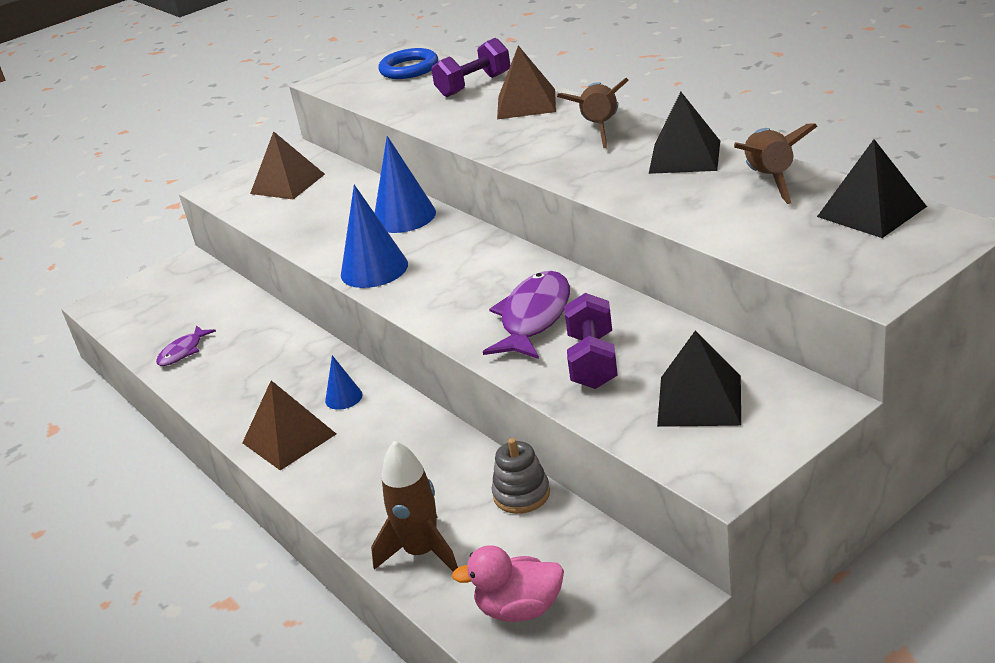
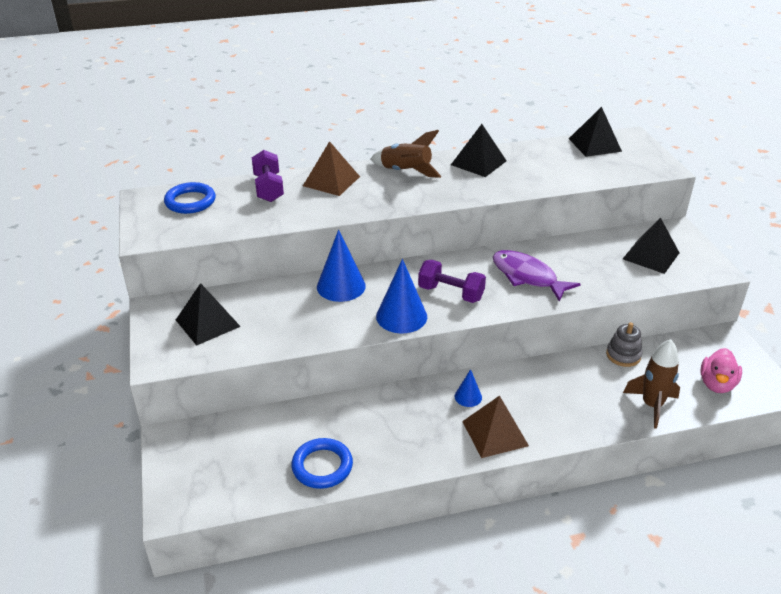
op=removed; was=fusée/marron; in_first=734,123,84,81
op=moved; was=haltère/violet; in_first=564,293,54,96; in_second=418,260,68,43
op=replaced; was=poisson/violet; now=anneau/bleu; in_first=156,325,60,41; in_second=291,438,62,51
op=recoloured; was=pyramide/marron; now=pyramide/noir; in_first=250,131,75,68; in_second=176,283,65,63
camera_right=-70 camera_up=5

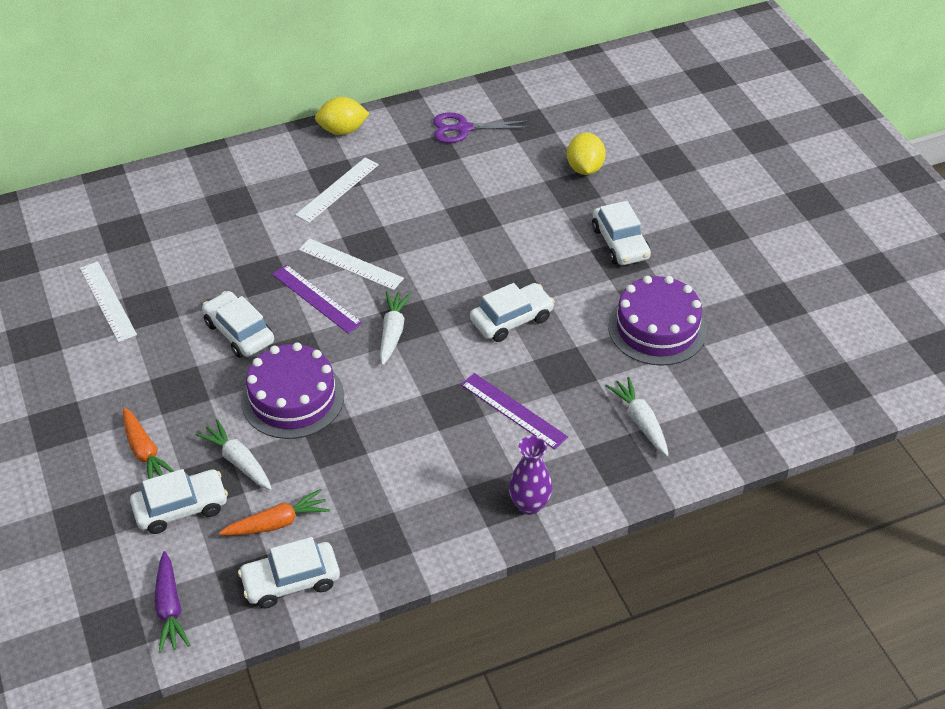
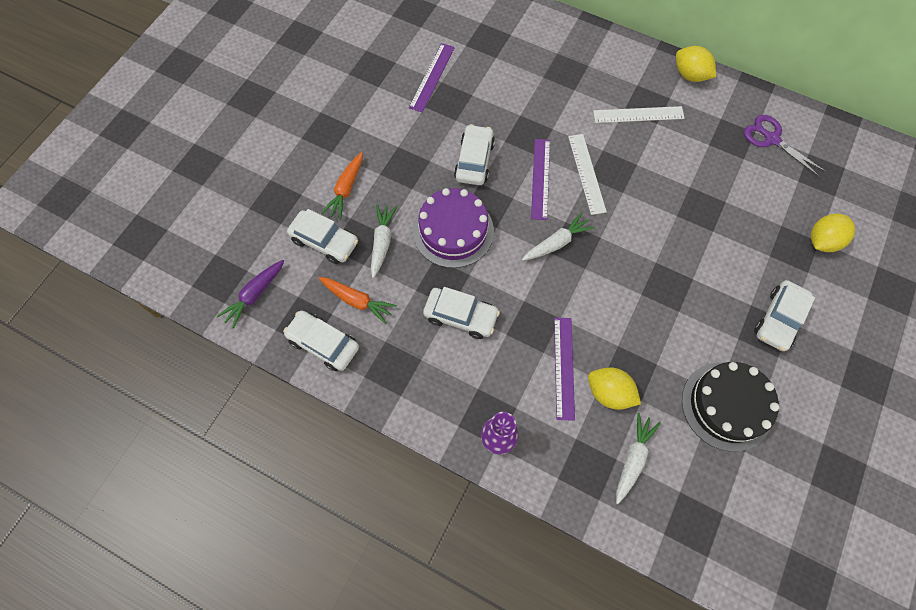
op=added; now=citron/jaune; in_second=588,367,53,43
op=moved; was=voiture/blanc; in_first=470,283,85,59; in_second=423,287,77,52
op=recoloured; was=règle/blanc; now=règle/violet; in_first=80,262,57,80; in_second=409,43,46,69
op=recoloured; was=gâteau/violet; now=gâteau/noir; in_first=608,276,99,90; in_second=682,362,97,90
camera_right=50 camera_up=20

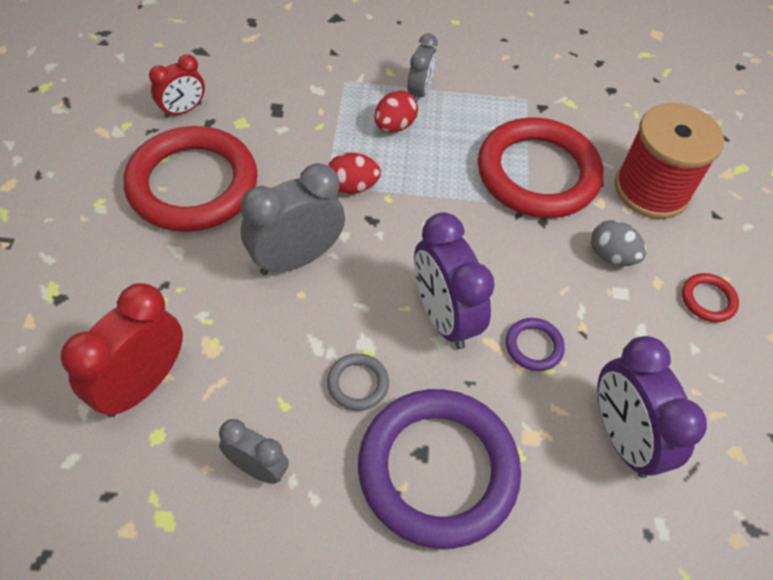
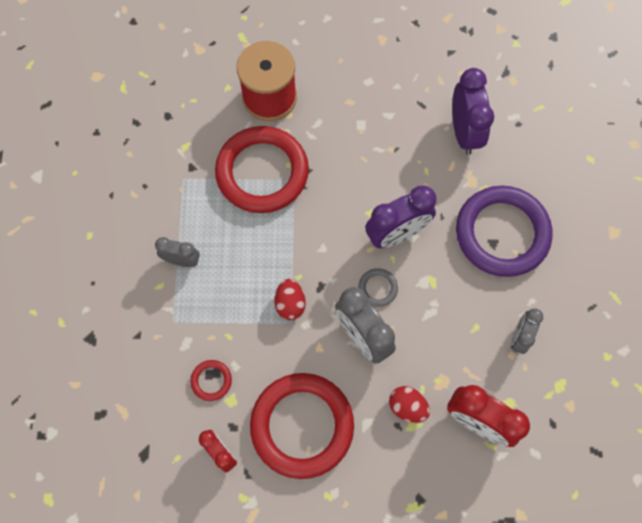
op=removed; was=anneau/violet; in_first=506,318,59,53
op=removed; was=œuf/gris; in_first=591,220,55,46
op=moved; was=anneau/gris; in_first=327,353,62,58; in_second=358,268,40,39
op=moved; was=œuf/rouge; in_first=374,90,44,43; in_second=389,386,41,37
op=moved; was=anneau/rouge; in_first=682,273,57,49; in_second=190,360,42,41
op=turned; was=réveil/violet; in_first=597,336,110,142; in_second=452,68,42,87; clockwise=-75
camera_right=-90 camera_up=15

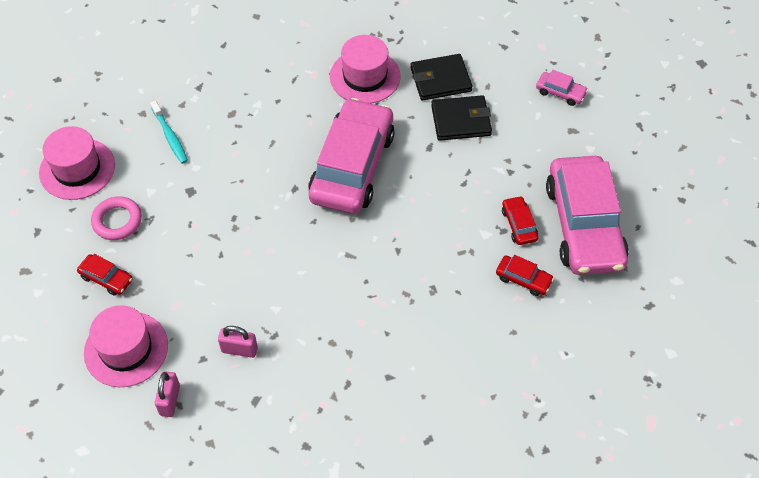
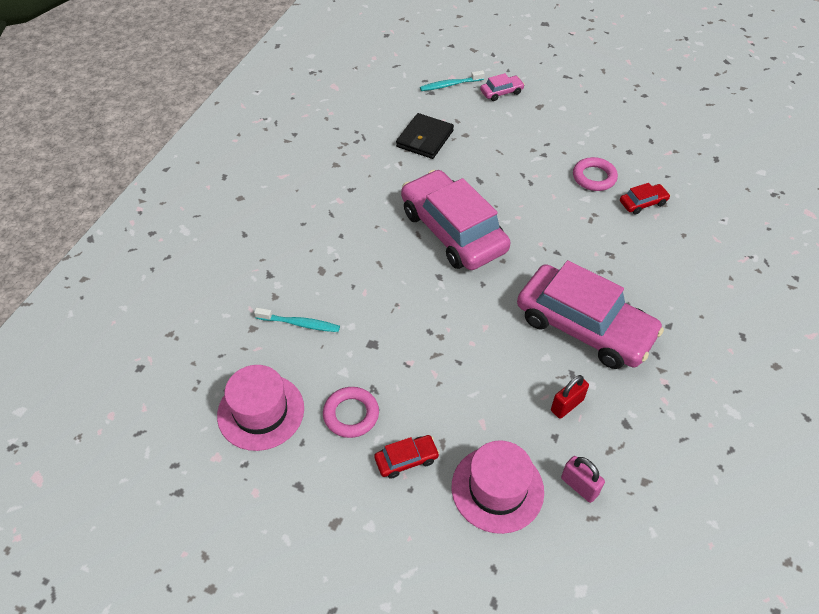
op=removed; was=chapeau/rose; in_first=330,35,70,69
op=removed; was=portefeuille/noir; in_first=431,95,61,46
op=added; now=brosse à dents/turquoise; in_second=420,70,65,21
op=moved; was=voiture/rose; in_first=546,156,83,119; in_second=517,260,147,109
op=replaced; was=voiture/rouge; now=anneau/rose; in_first=502,196,36,49; in_second=573,157,45,34
op=recoloured; was=cadenas/rose; now=cadenas/rouge; in_first=218,326,40,32; in_second=551,375,38,44
camera_right=-50 camera_up=-5

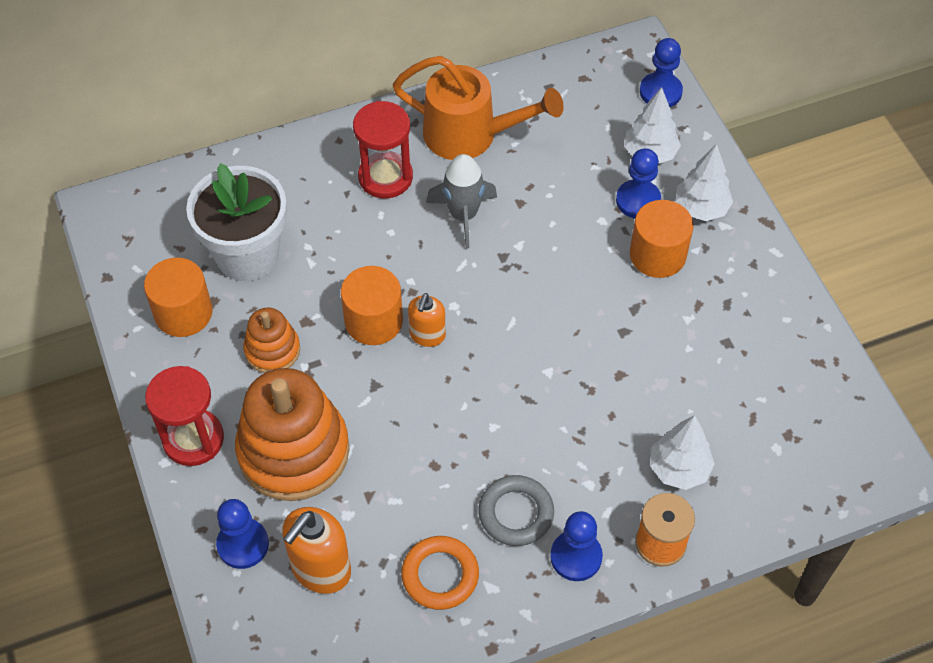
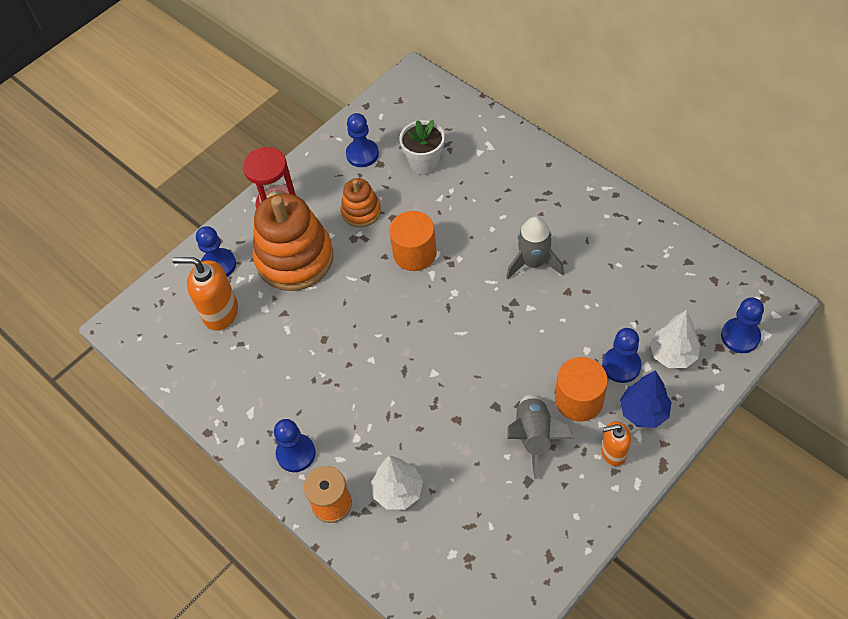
op=removed; was=sablier/rouge; in_first=353,101,60,98
op=removed; was=arrosoir/orange; in_first=393,56,171,104
op=removed; was=anneau/orange; in_first=401,536,78,74
op=removed; was=anneau/gris; in_first=479,475,75,71
op=added; now=fusée/gris; in_second=507,394,67,85
op=moved; was=distributeur de savon/orange; in_first=408,293,38,54; in_second=601,421,30,45
op=replaced; was=cylindre/orange; now=pion/bleu; in_first=144,258,68,79; in_second=346,113,33,54
op=recoloured; was=arbre/blanc; now=arbre/bleu; in_first=676,144,57,77; in_second=620,370,52,58
op=resized; was=pot de fleurs/blanc; in_first=186,163,101,118; in_second=399,120,46,55; ratio=0.64
camera_right=70 camera_up=0

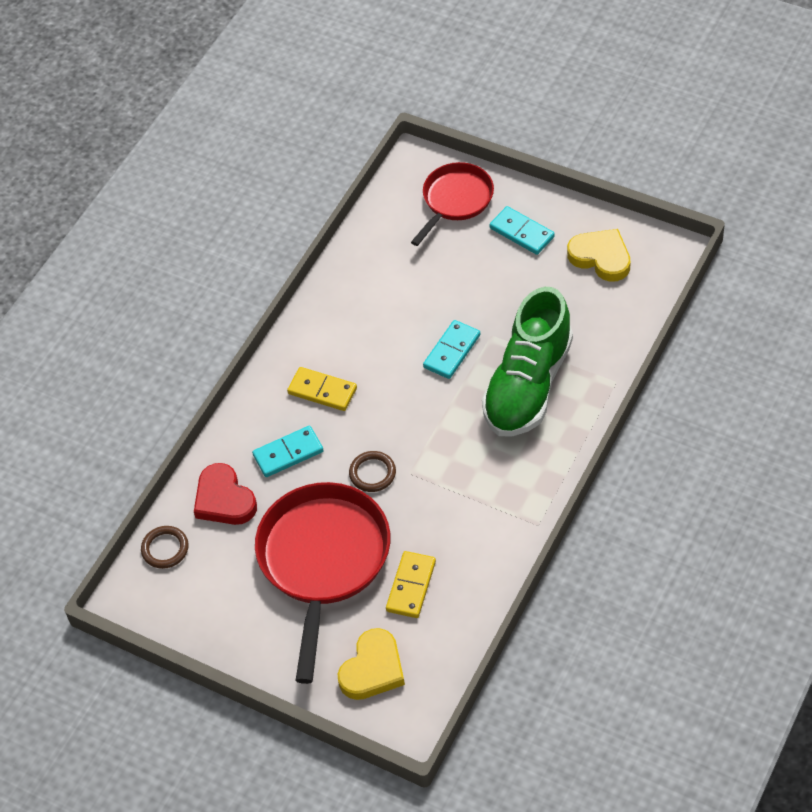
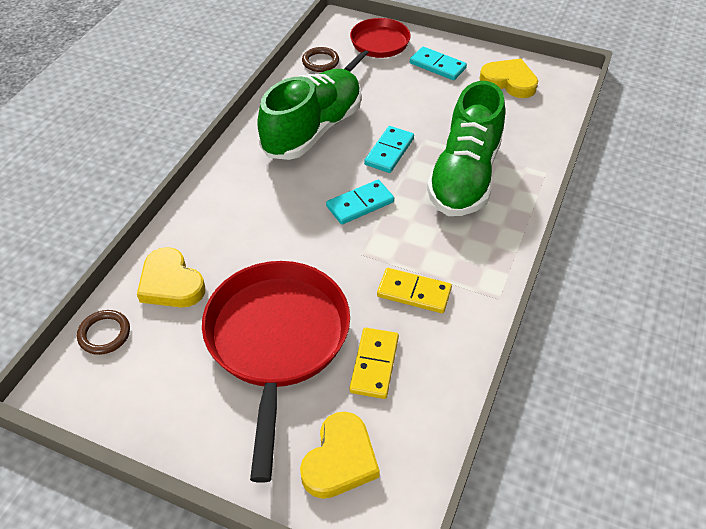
op=added; now=chaussure/vert; in_second=257,69,105,91
op=moved; was=domino/turquoise; in_first=252,426,72,51; in_second=326,180,68,45
op=moved; was=domino/jaune; in_first=287,367,70,44; in_second=377,268,75,45
op=moved; was=anneau/marron; in_first=349,451,47,41; in_second=302,47,37,25
op=recoloured; was=cœur/rouge; now=cœur/jaune; in_first=194,463,63,62; in_second=137,247,68,61
camera_right=-10 camera_up=-5

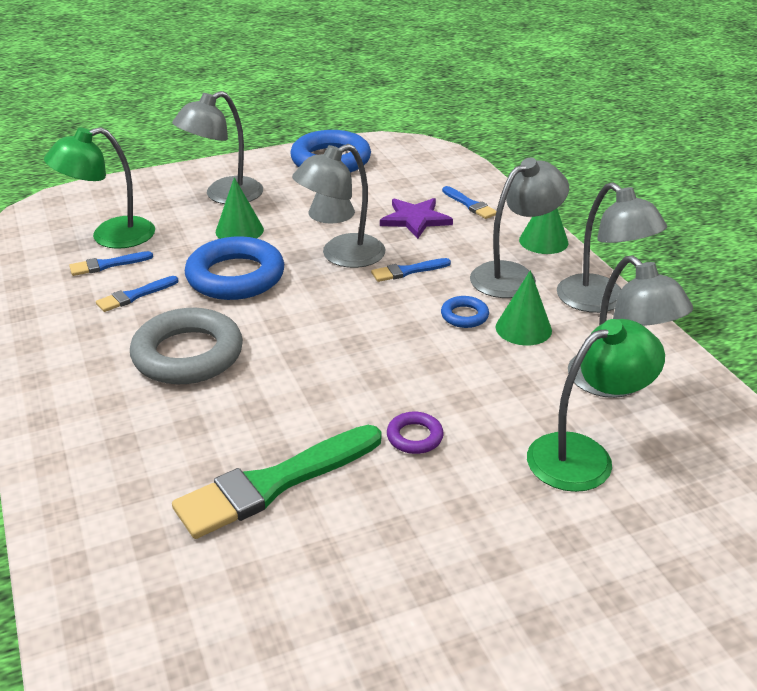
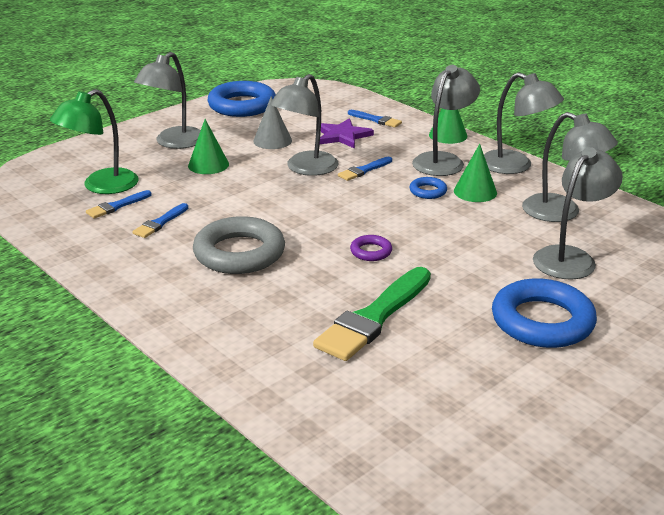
op=moved; was=anneau/bleu; in_first=185,236,99,64; in_second=492,278,105,70
op=moved; was=anneau/violet; in_first=387,412,57,42; in_second=350,235,42,26
op=recoloured; was=lampe/vert; now=lampe/gris; in_first=527,319,138,173; in_second=533,147,90,132
camera_right=-20 camera_up=-5

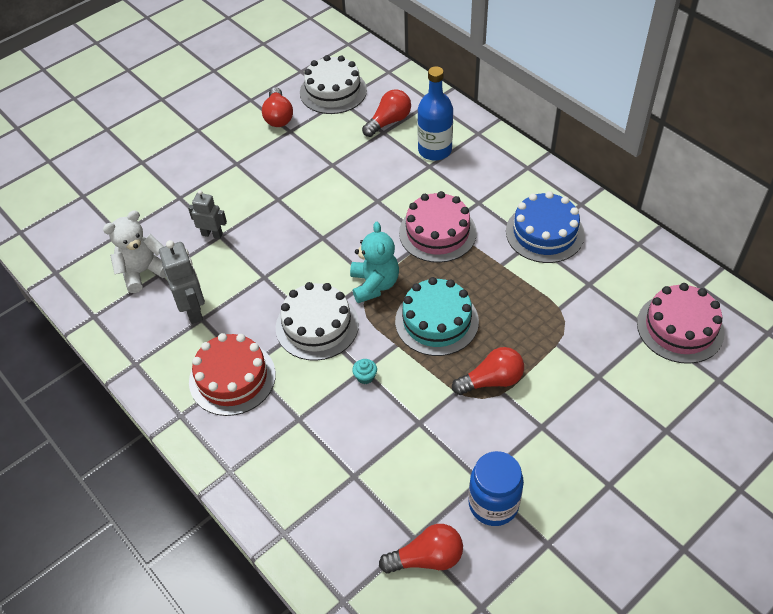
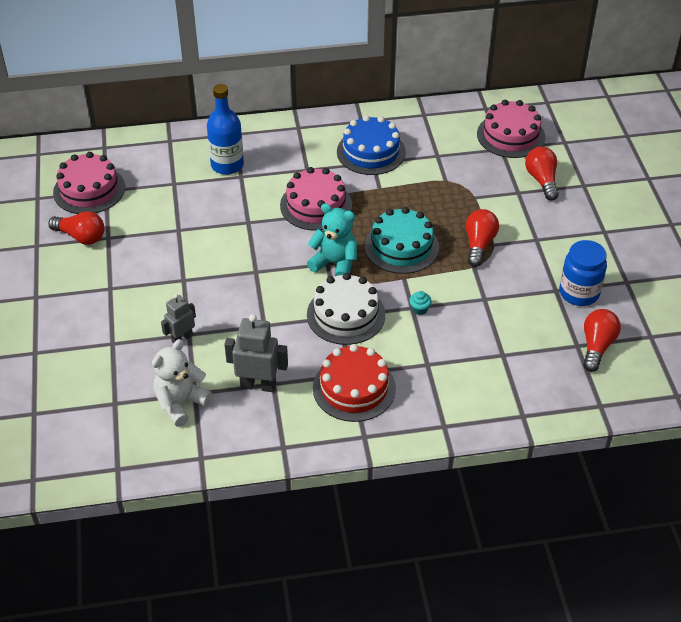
op=moved; was=ampoule/rouge; in_first=362,89,49,48; in_second=525,147,34,54
op=recoloured; was=gâteau/blanc; now=gâteau/rose; in_first=300,55,67,59; in_second=53,152,72,62
op=turned; was=ours en peluche/blanc; in_first=103,210,63,83; in_second=152,339,60,88; clockwise=45
camera_right=-60 camera_up=-5

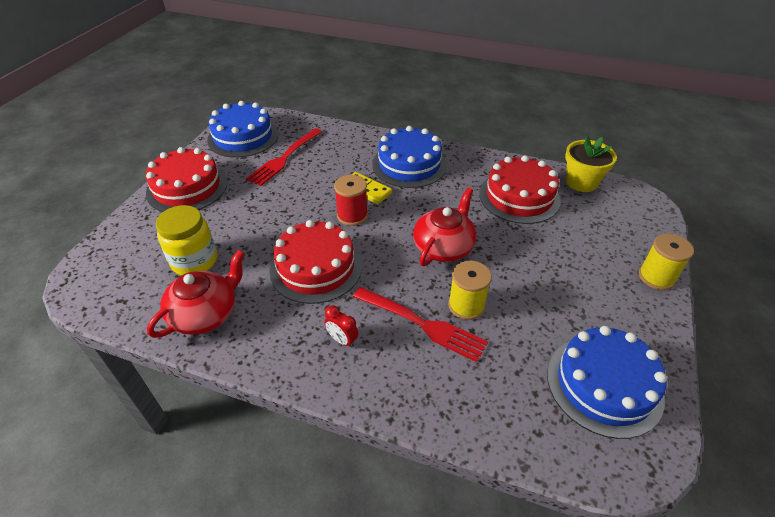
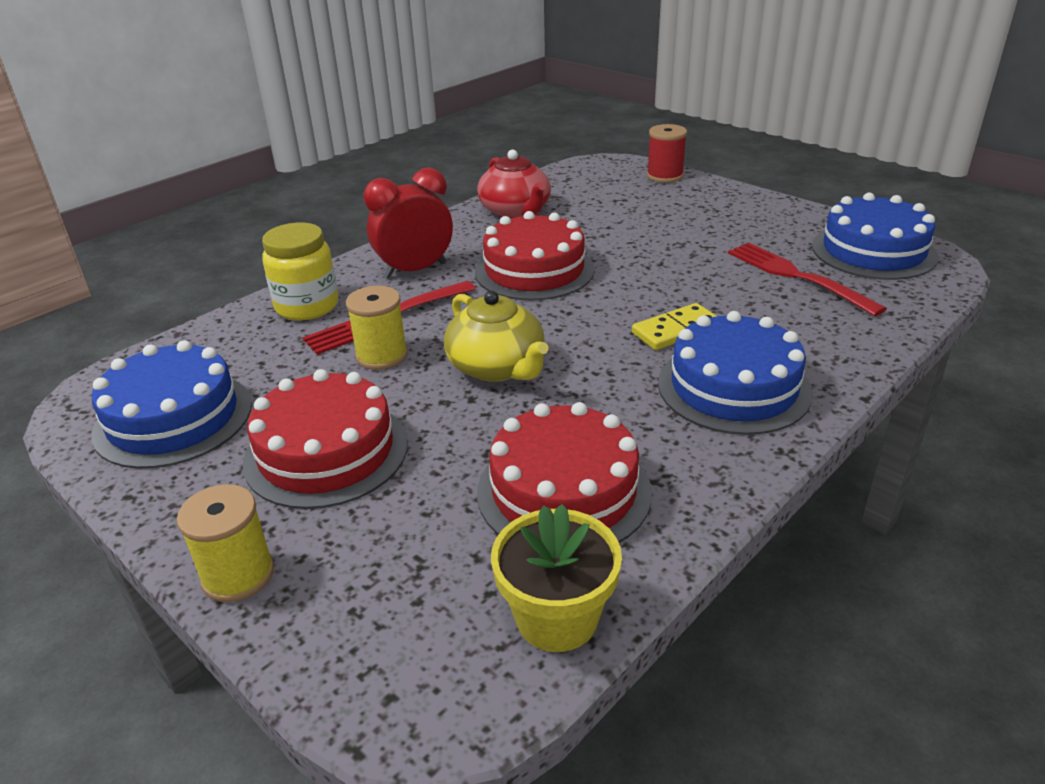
op=moved; was=gâteau/rouge; in_first=146,147,81,65; in_second=243,369,165,140
op=moved; was=bocal/jaune; in_first=156,205,61,70; in_second=262,223,77,98
op=moved; was=bobine/rouge; in_first=334,175,34,51; in_second=647,124,40,59
op=recoloured; was=théière/rouge; now=théière/jaune; in_first=413,188,64,78; in_second=444,291,105,91
op=resized; was=réveil/rouge; in_first=325,305,33,43; in_second=363,167,90,111; ratio=2.05
camera_right=115 camera_up=-10

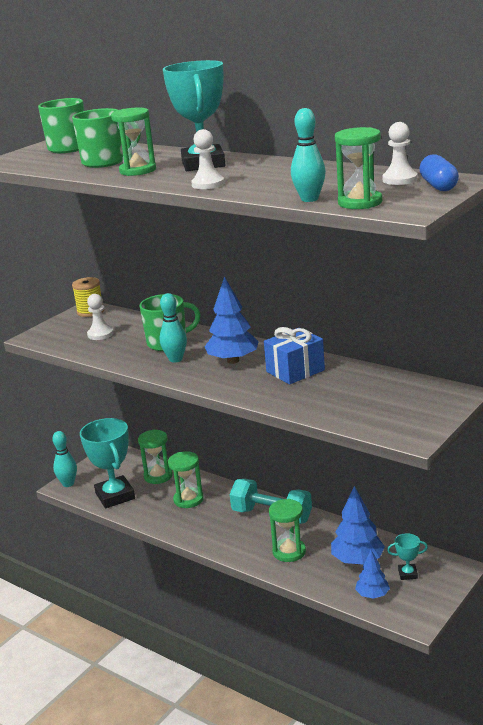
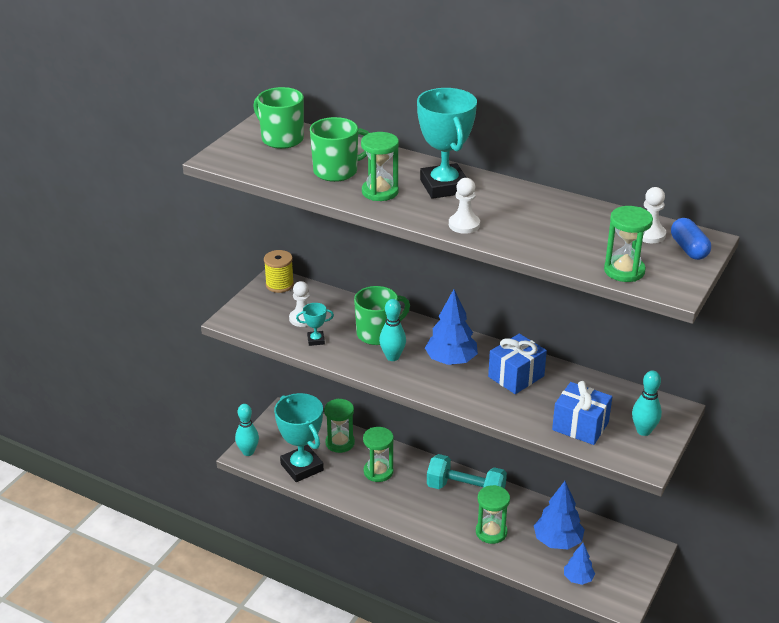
op=added; now=cadeau/bleu; in_second=552,381,60,64
op=moved; was=quille/turquoise; in_first=291,108,35,94; in_second=632,371,30,65
op=moved; was=trophée/turquoise; in_first=387,533,41,47; in_second=296,303,38,43
camera_right=-10 camera_up=10

